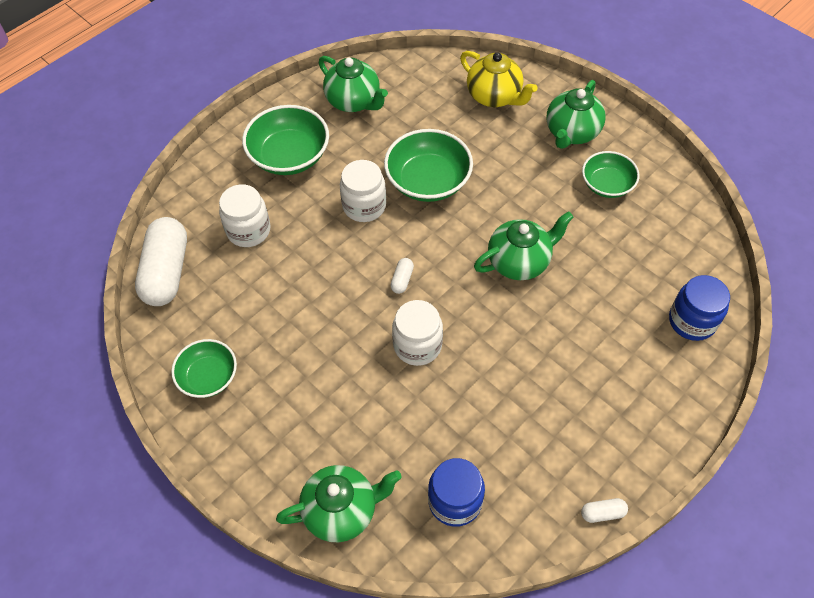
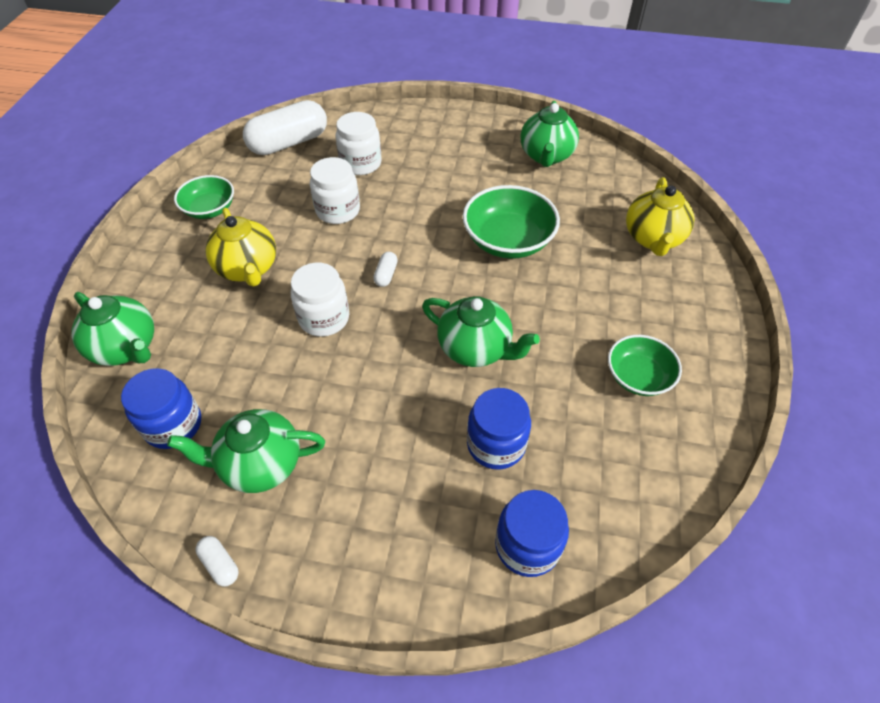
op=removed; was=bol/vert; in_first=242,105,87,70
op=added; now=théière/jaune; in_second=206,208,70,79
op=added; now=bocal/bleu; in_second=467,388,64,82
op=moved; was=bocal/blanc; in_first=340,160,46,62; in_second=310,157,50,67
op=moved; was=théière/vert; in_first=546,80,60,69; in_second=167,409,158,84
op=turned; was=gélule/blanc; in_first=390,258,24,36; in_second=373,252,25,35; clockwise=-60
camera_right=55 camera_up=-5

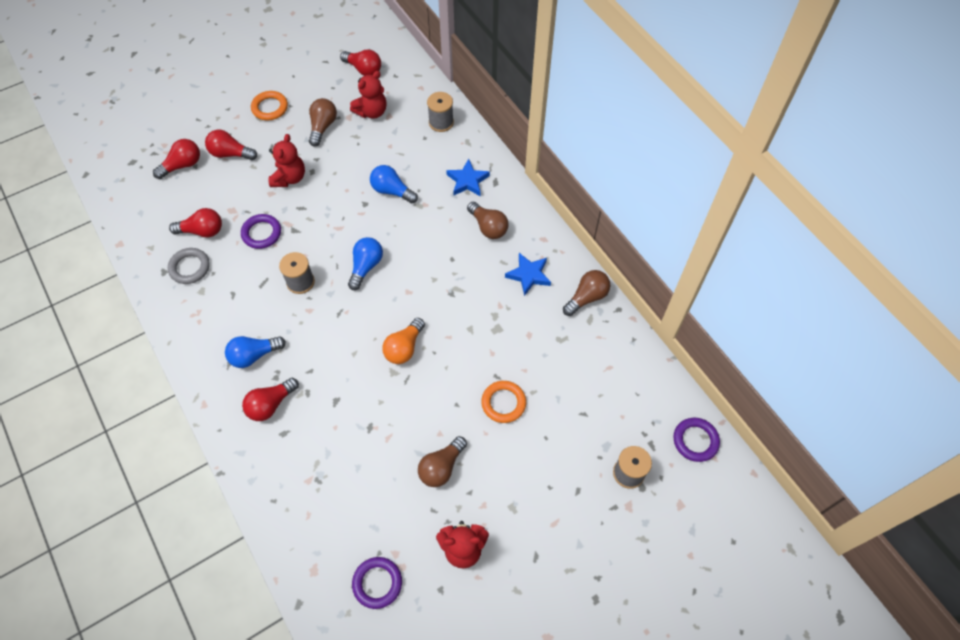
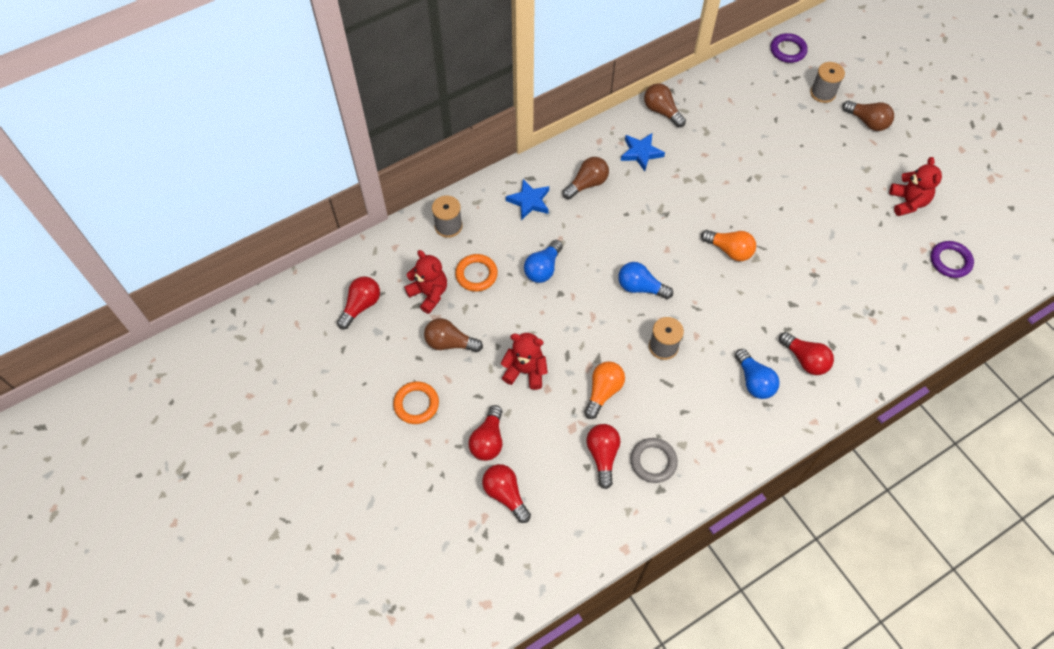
op=moved; was=ampoule/marron; in_first=418,436,49,51; in_second=842,101,52,30
op=moved; was=anneau/orange; in_first=481,381,45,42; in_second=455,254,43,38
op=replaced; was=anneau/violet; now=ampoule/orange; in_first=241,214,40,35; in_second=584,361,41,58
camera_right=-90 camera_up=0

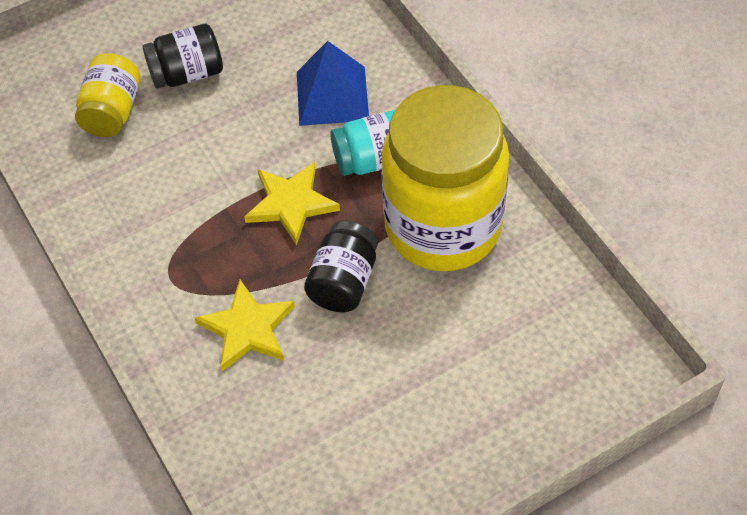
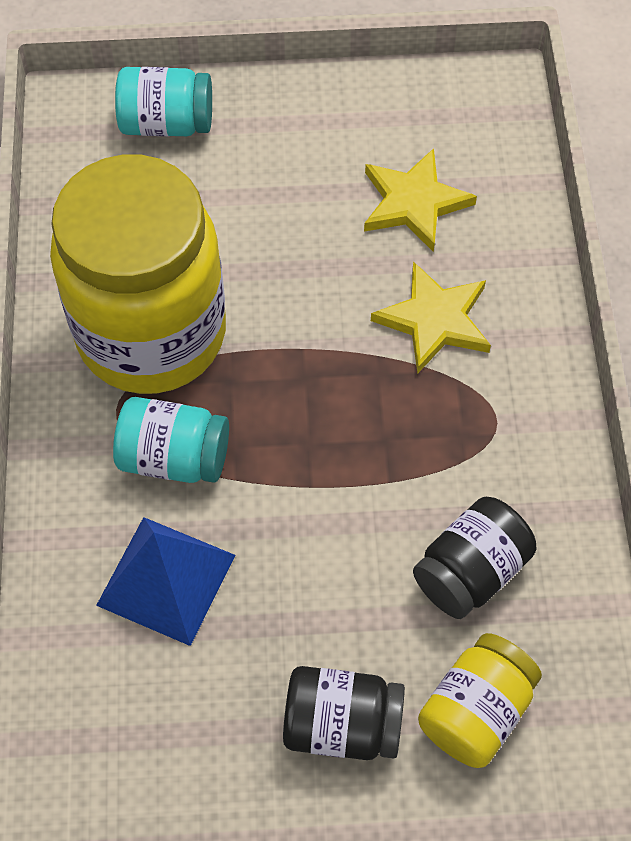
op=added; now=bocal/turquoise; in_second=115,67,97,69
op=moved; was=étoile/jaune; in_first=244,162,96,83; in_second=364,148,113,104
op=moved; was=bocal/noir; in_first=304,220,74,92; in_second=413,497,123,122
camera_right=-155 camera_up=5

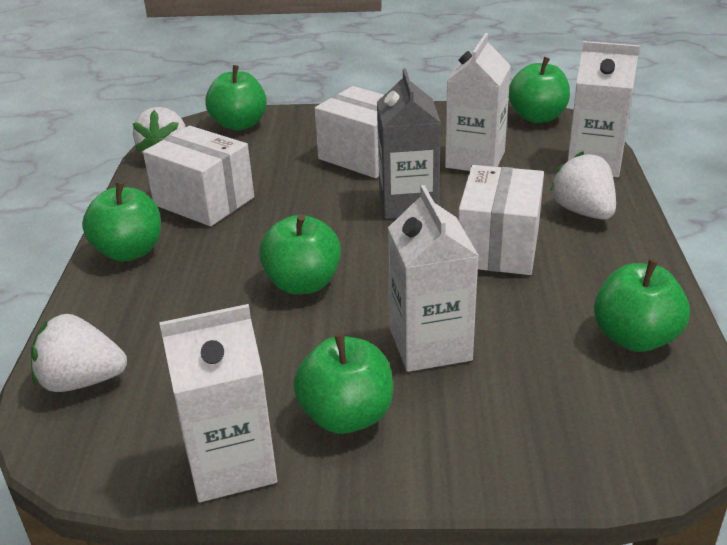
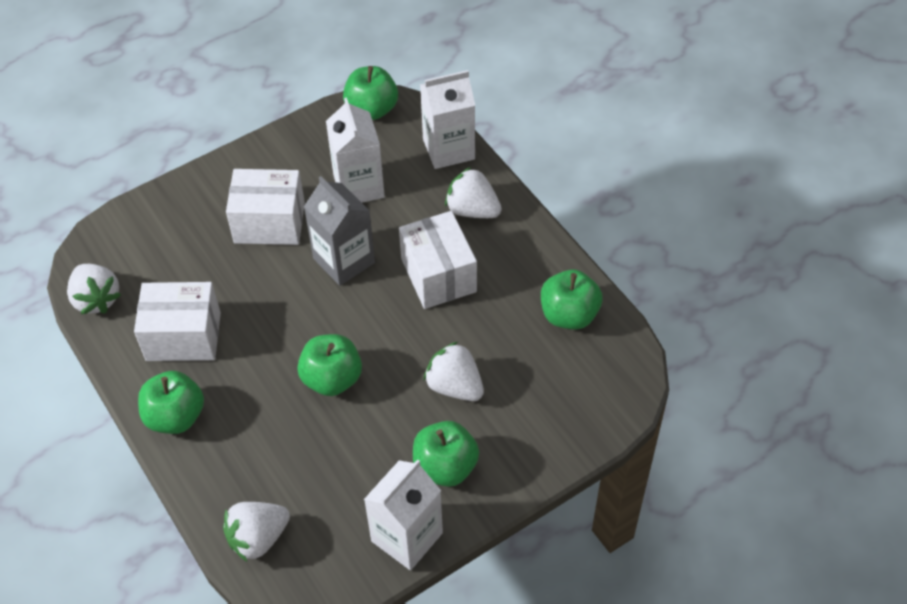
op=removed; was=pomme/vert; in_first=206,65,61,66
op=replaced; was=brique de lait/blanc; now=fraise/blanc; in_first=388,185,91,187; in_second=424,342,60,59
camera_right=-35 camera_up=20

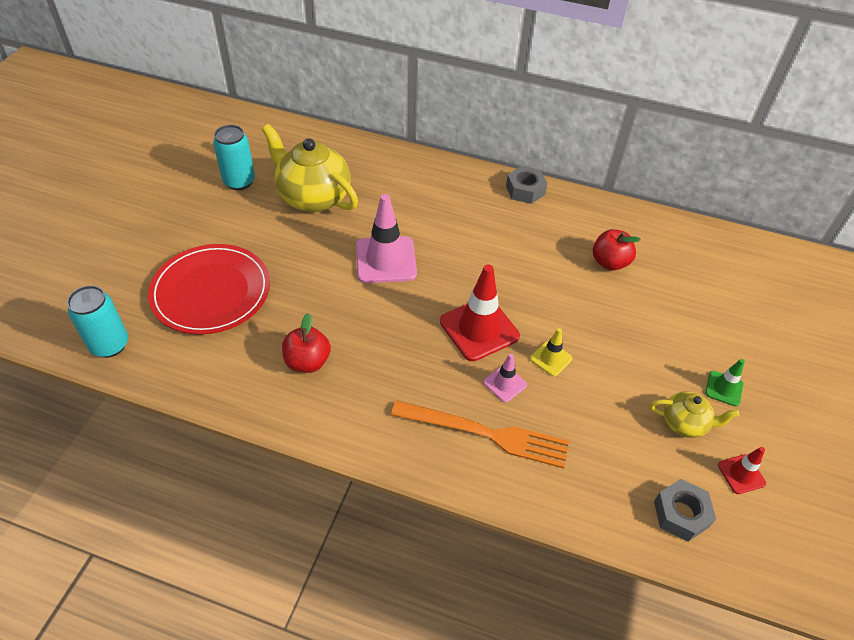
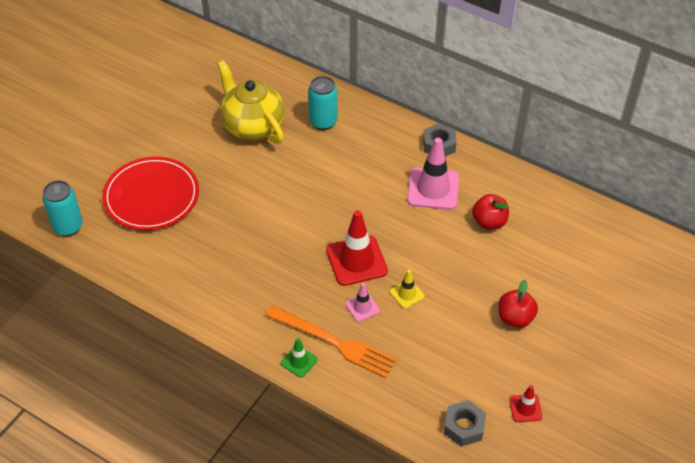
op=removed; was=théière/jaune; in_first=650,391,89,47
op=moved; was=canette/turquoise; in_first=213,125,42,65; in_second=308,76,29,54
op=moved; was=pomme/rouge; in_first=282,313,49,60; in_second=498,280,40,48
op=moved; was=cône de chantier/rose; in_first=356,194,61,89; in_second=407,138,52,72
op=moved; was=cône de chantier/vert; in_first=705,359,40,47; in_second=281,338,37,40
camera_right=15 camera_up=0

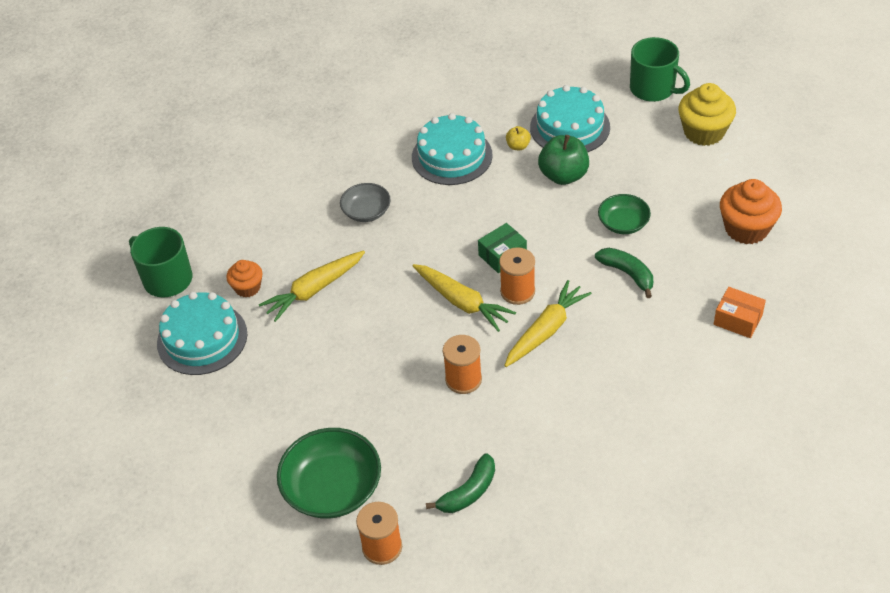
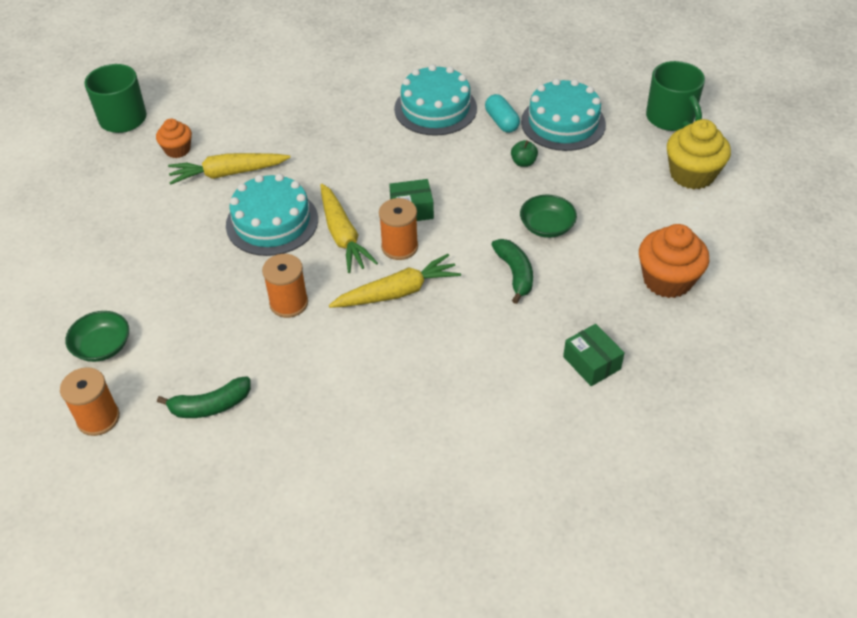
op=removed; was=bol/gris; in_first=340,183,51,39
op=moved; was=gâteau/turquoise; in_first=157,292,90,83; in_second=226,174,92,82
op=replaced; was=pomme/jaune; now=gélule/turquoise; in_first=506,126,25,24; in_second=485,94,35,39
op=recoloured; was=boîte/orange; now=boîte/vert; in_first=714,287,52,51; in_second=563,324,62,62
op=resized; was=bol/vert; in_first=277,428,104,91; in_second=65,311,64,51; ratio=0.59
op=resized; was=pomme/vert; in_first=538,135,51,50; in_second=511,140,27,27; ratio=0.5
camera_right=25 camera_up=0

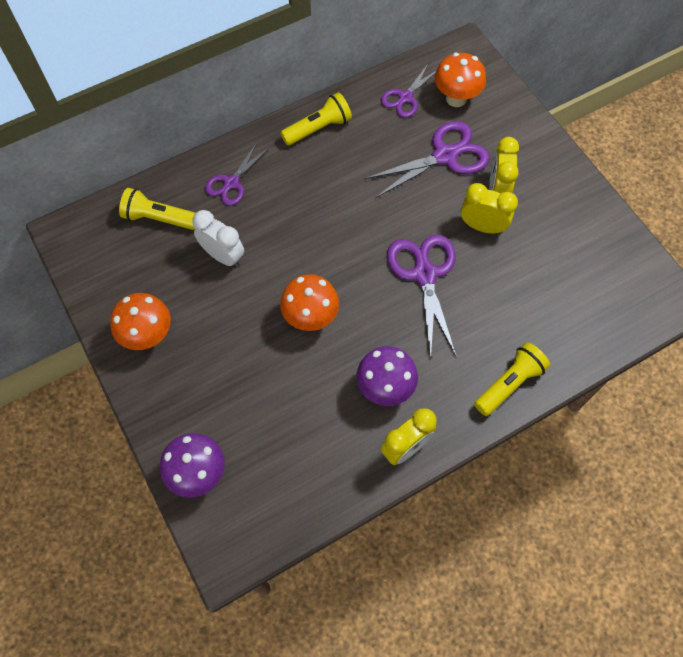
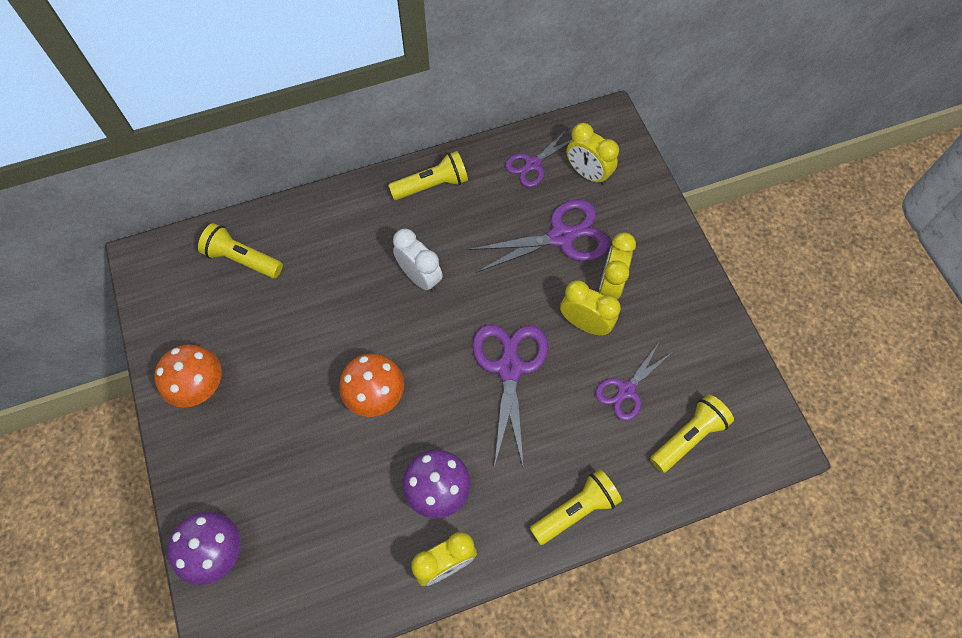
op=added; now=lampe de poche/jaune; in_second=650,394,84,79
op=moved; was=réveil/blanc; in_first=192,210,52,57; in_second=393,228,50,64
op=moved; was=ciseaux/violet; in_first=205,143,64,63; in_second=596,344,77,77
op=replaced; was=champignon/orange; now=réveil/jaune; in_first=435,53,51,54; in_second=567,123,52,62
camera_right=10 camera_up=0

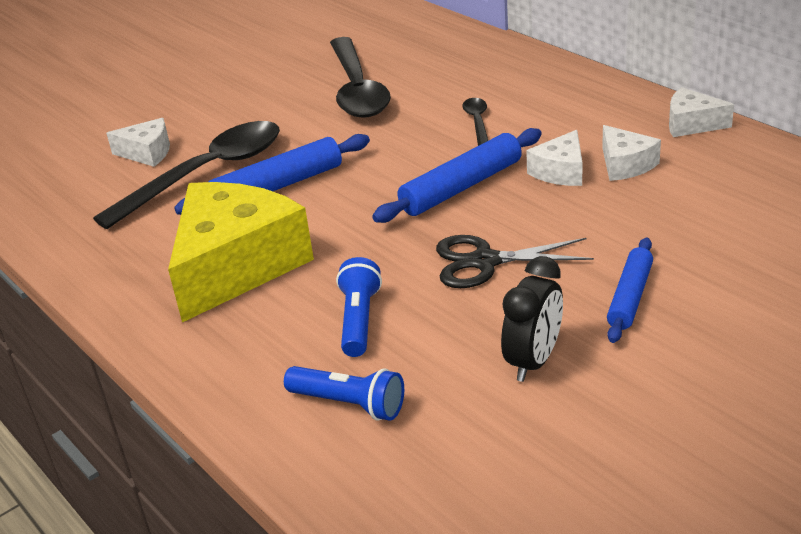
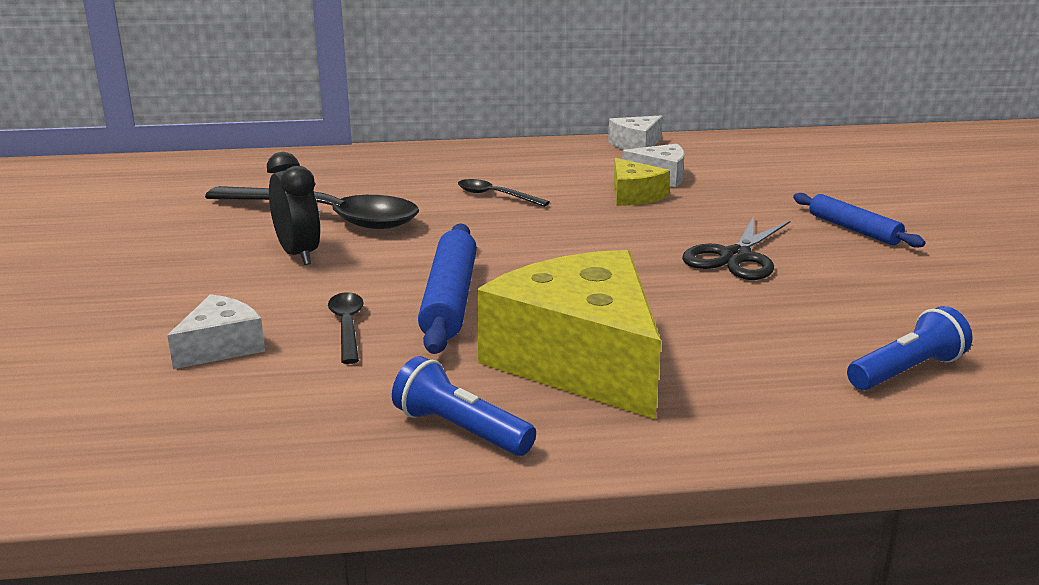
op=removed; was=rouleau à pâtisserie/bleu; in_first=372,128,170,95
op=moved; was=lampe de poche/bleu; in_first=336,257,46,100; in_second=392,356,144,100
op=moved; was=réveil/noir; in_first=501,256,62,126; in_second=267,152,54,113
op=recoloured; was=fromage/blanc; now=fromage/jaune; in_first=526,130,57,56; in_second=614,158,56,48
op=resized; was=cuillère/noir; in_first=93,121,187,108; in_second=328,292,36,72; ratio=0.45
camera_right=-60 camera_up=-10

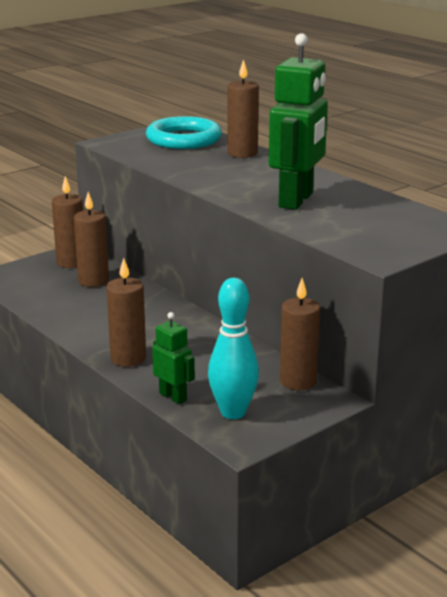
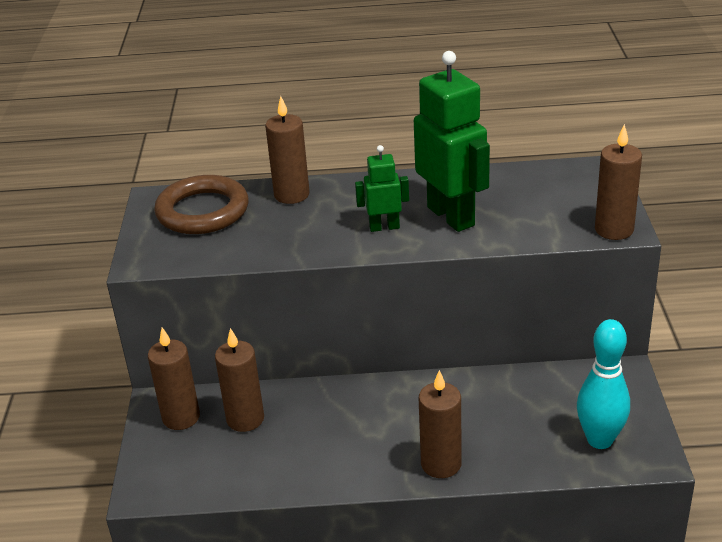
op=moved; was=robot/vert; in_first=152,312,43,92; in_second=355,145,54,87
op=moved; was=bougie/marron; in_first=280,278,40,112; in_second=595,124,47,116
op=recoloured; was=anneau/turquoise; now=anneau/marron; in_first=146,116,76,33; in_second=154,175,95,59
camera_right=-50 camera_up=10

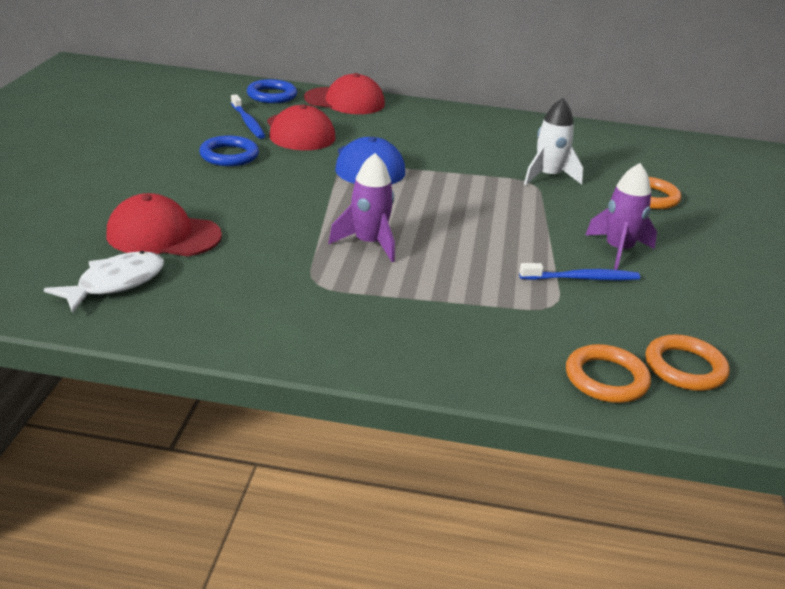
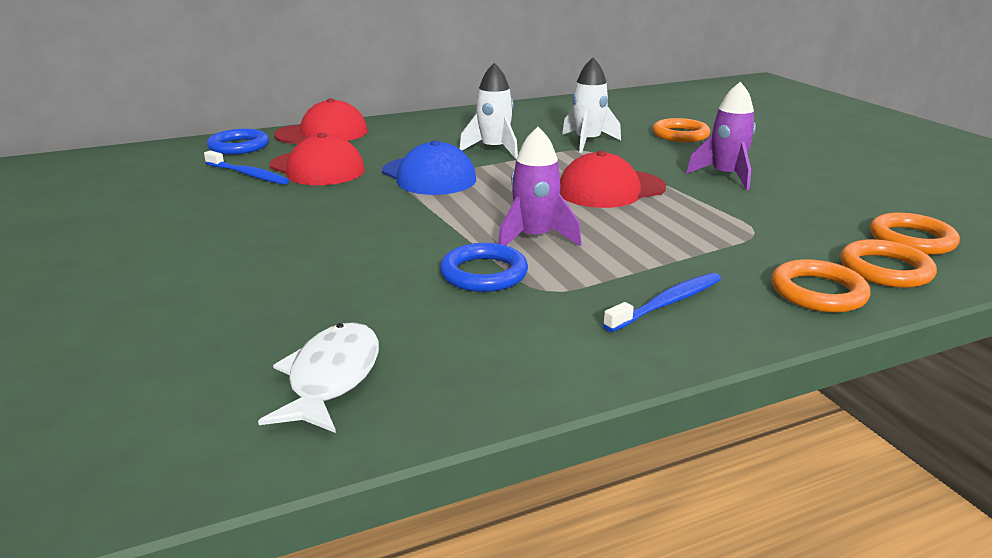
op=added; now=fusée/blanc; in_second=459,63,59,96
op=added; now=anneau/orange; in_second=771,259,99,54
op=moved; was=casquette/rouge; in_first=106,193,116,64; in_second=560,151,106,57
op=moved; was=anneau/bleu; in_first=199,136,60,30; in_second=440,243,88,49
op=moved; was=brosse à dents/bleu; in_first=519,263,121,17; in_second=603,273,118,59
camera_right=-30 camera_up=-5

